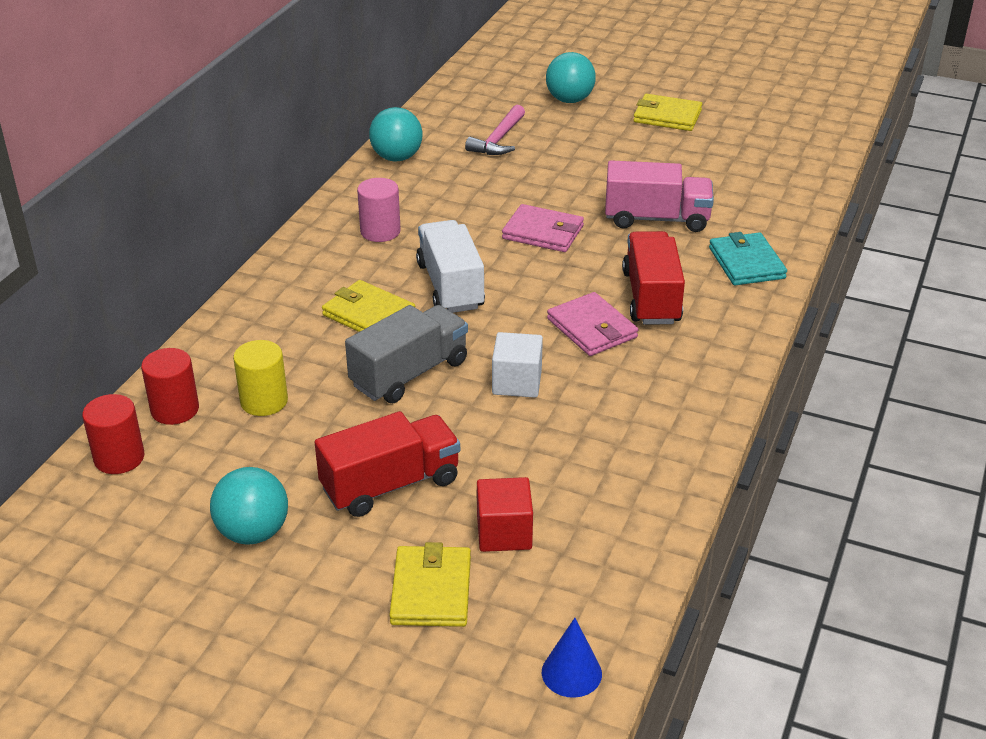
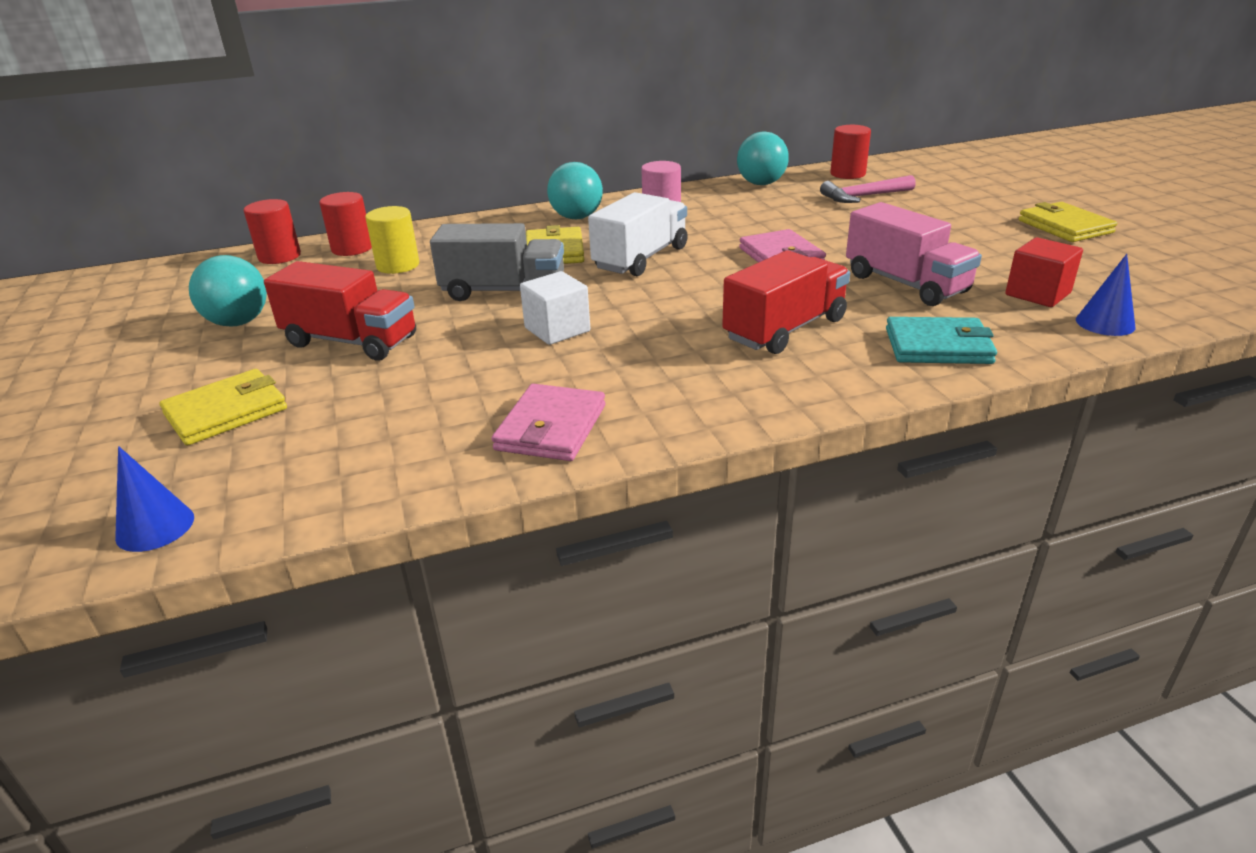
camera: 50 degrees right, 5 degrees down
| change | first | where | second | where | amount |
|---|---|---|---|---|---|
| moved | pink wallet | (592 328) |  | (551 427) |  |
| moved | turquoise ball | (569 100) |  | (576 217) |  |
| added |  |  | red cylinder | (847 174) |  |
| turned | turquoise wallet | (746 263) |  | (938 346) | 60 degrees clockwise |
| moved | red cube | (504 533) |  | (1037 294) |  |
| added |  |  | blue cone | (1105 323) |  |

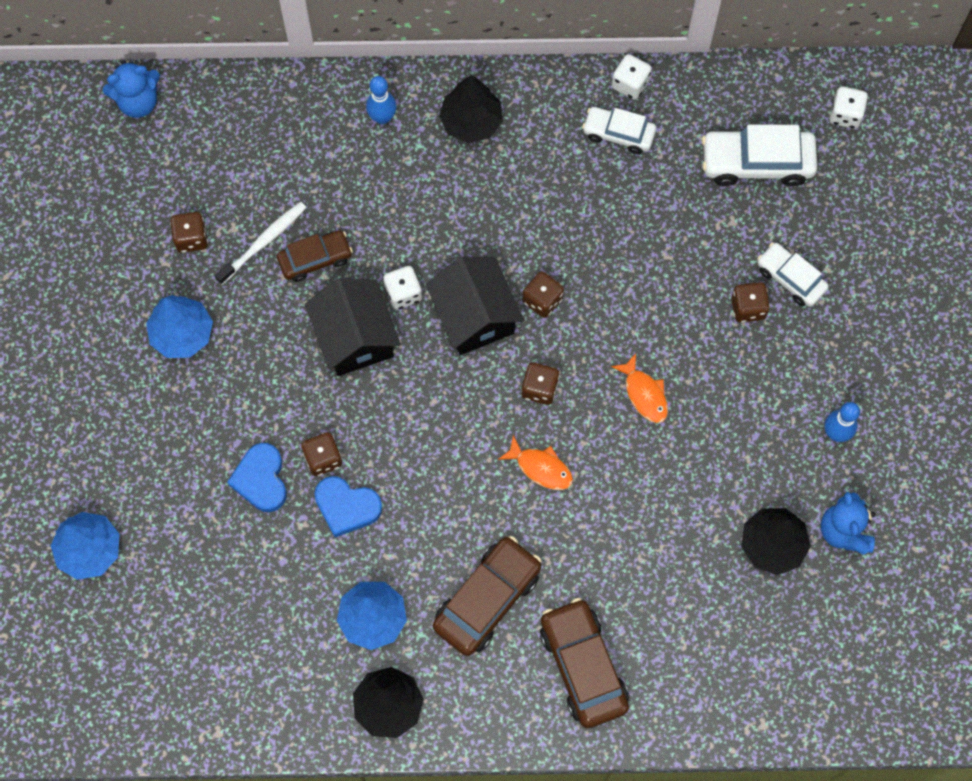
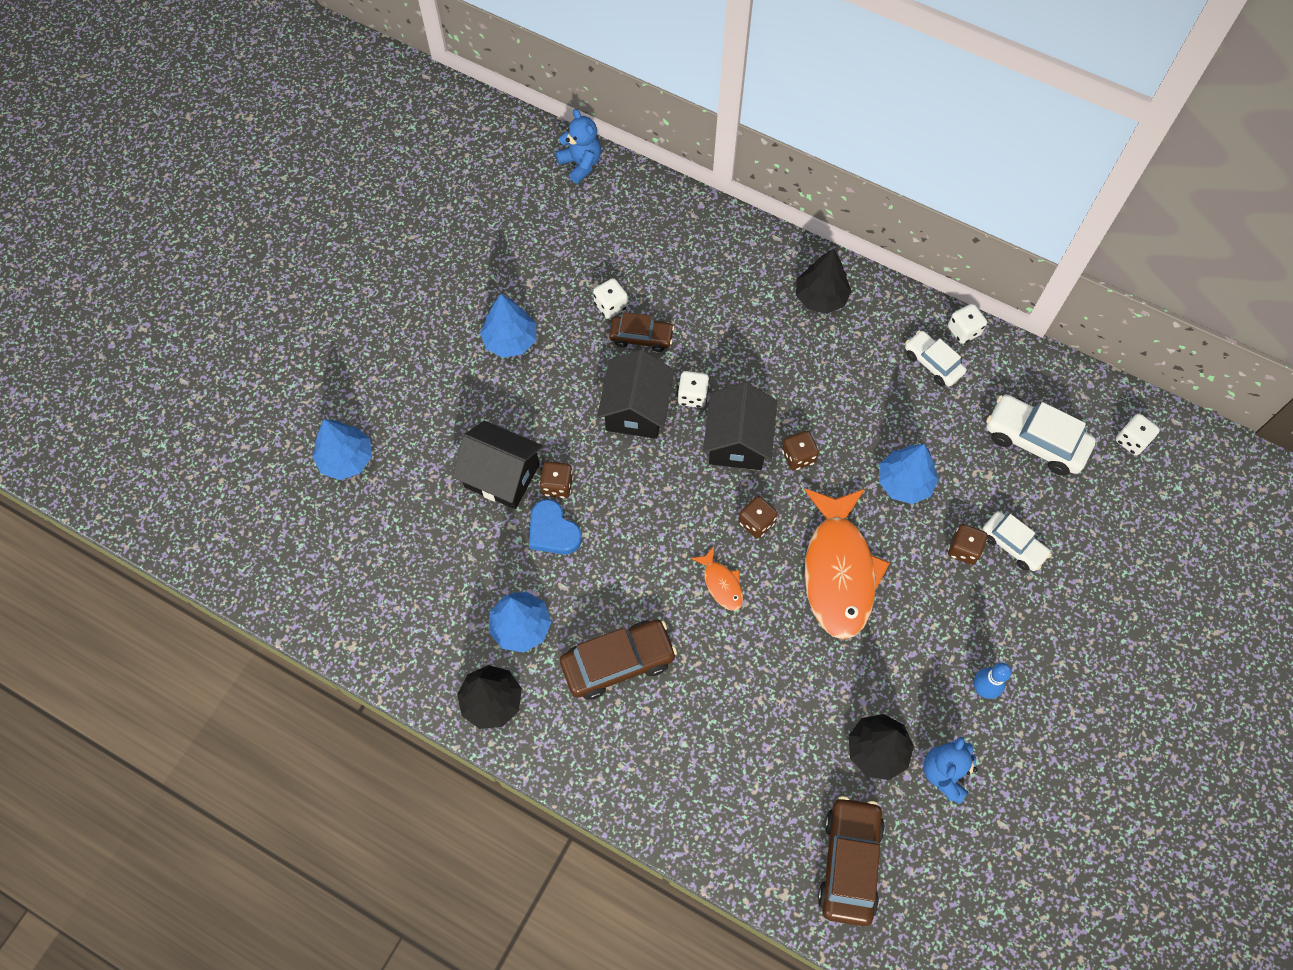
camera: 30 degrees right, 5 degrees down
| change | first | where | second | where | amount |
|---|---|---|---|---|---|
| replaced | blue heart | (261 479) | black house | (502 476) |  |
| turned | blue teddy bear | (138 102) |  | (580 164) | 135 degrees counterclockwise |
| replaced | white toothbrush | (264 242) | white dice | (611 306) |  |
| resized | orange fish | (644 394) |  | (838 571) | x2.29 |
| moved | brown car | (583 666) |  | (849 862) |  |
| added |  |  | blue tree | (904 482) |  |
| turned | white car | (790 278) |  | (1013 545) | 150 degrees clockwise |
| removed | brown dice | (191 238) |  |  |  |
| removed | blue bowling pin | (382 117) |  |  |  |

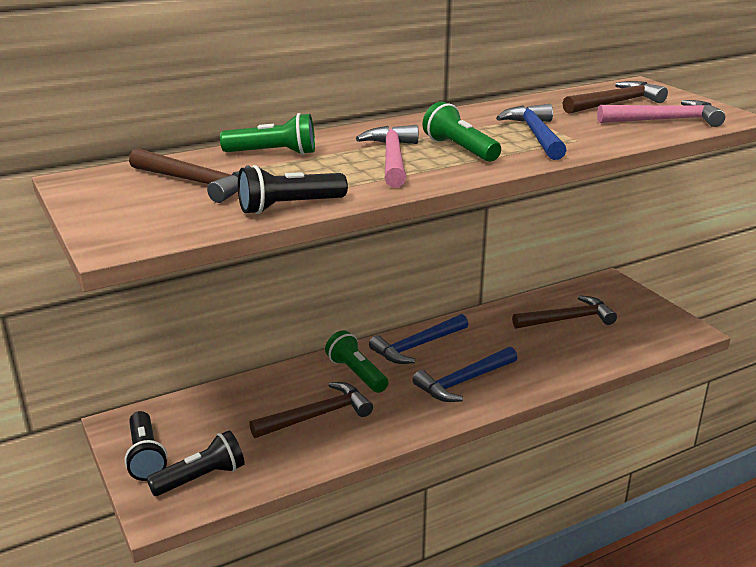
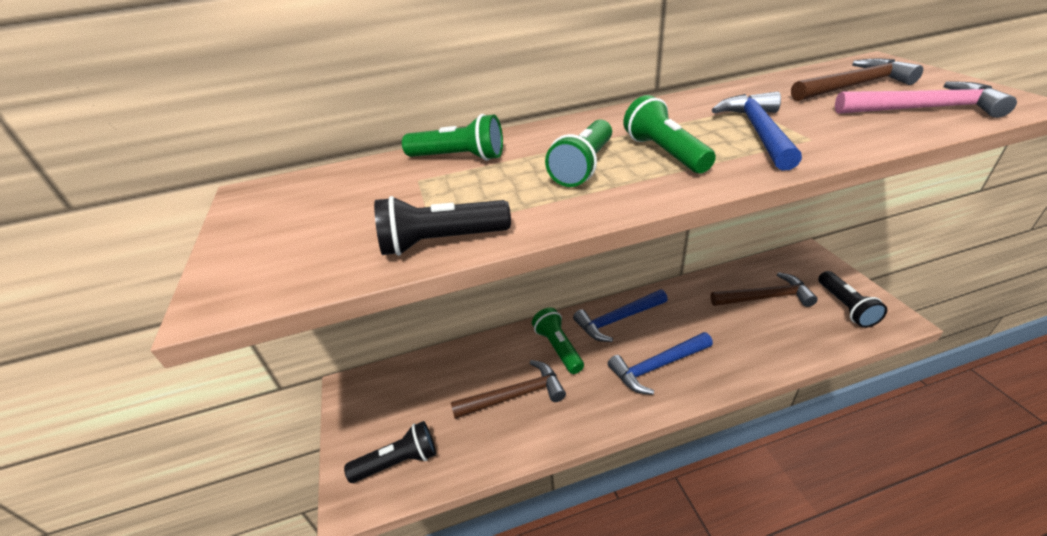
camera: 15 degrees right, 10 degrees up
| change | first | where | second | where | amount |
|---|---|---|---|---|---|
| replaced | pink hammer | (392 159) | green flashlight | (583 167) |  |
| moved | black flashlight | (145 457) |  | (845 307) |  |
| removed | brown hammer | (197 182) |  |  |  |

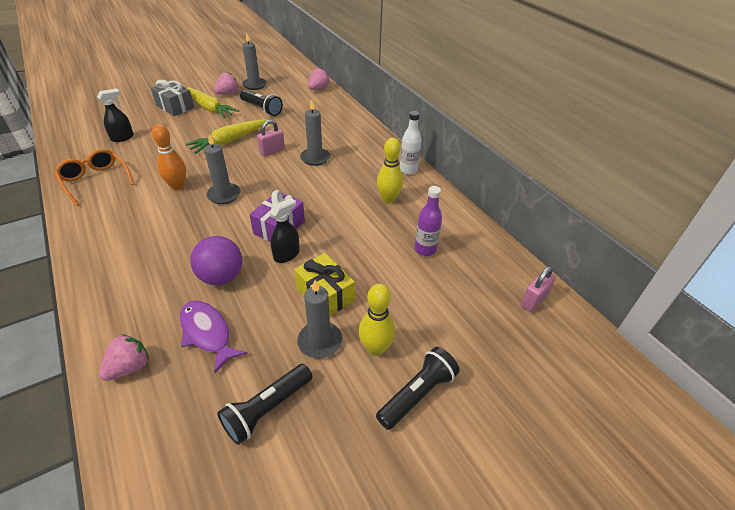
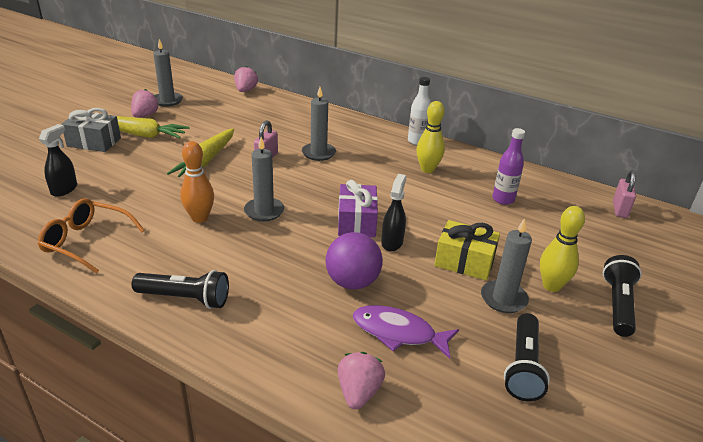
camera: 30 degrees left, 10 degrees down
| change | first | where | second | where | amount |
|---|---|---|---|---|---|
| moved | black flashlight | (262 109) |  | (185 298) |  |

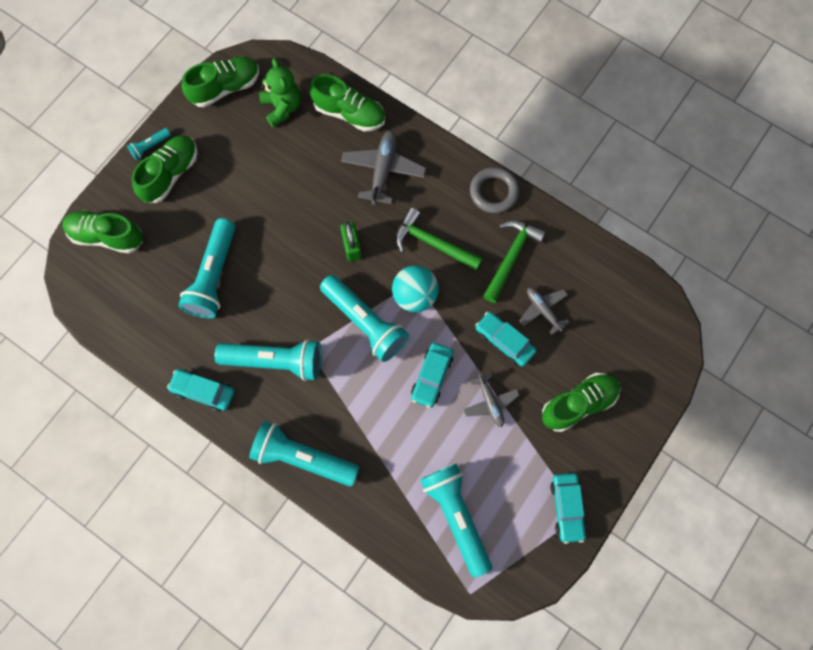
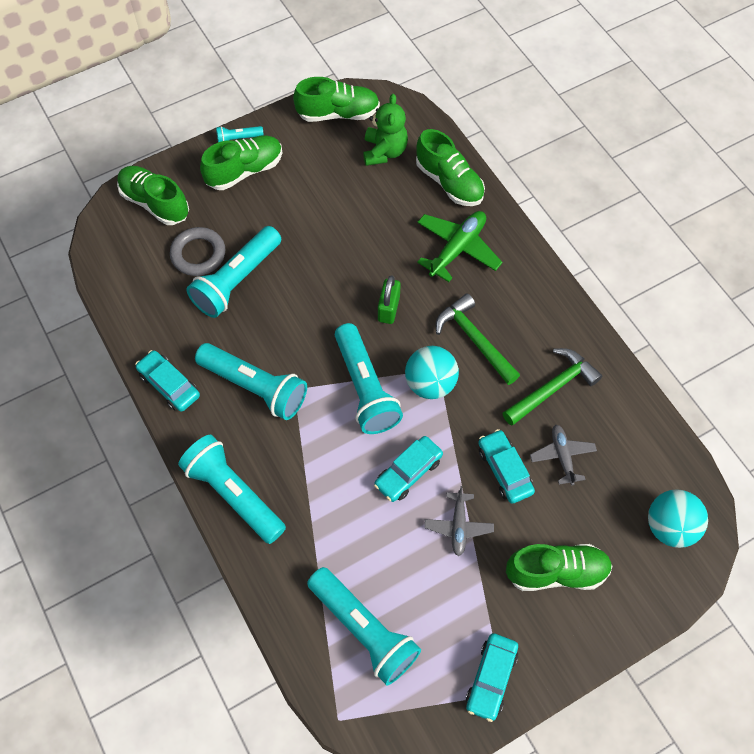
camera: 25 degrees right, 10 degrees down
| change | first | where | second | where | amount |
|---|---|---|---|---|---|
| moved | grey ring | (494 192) |  | (198 254) |  |
| turned | turquoise flashlight | (456 516) |  | (364 629) | 135 degrees clockwise |
| recoloured | grey plane | (383 170) | green plane | (457 249) |  |
| added |  |  | turquoise ball | (670 526) |  |

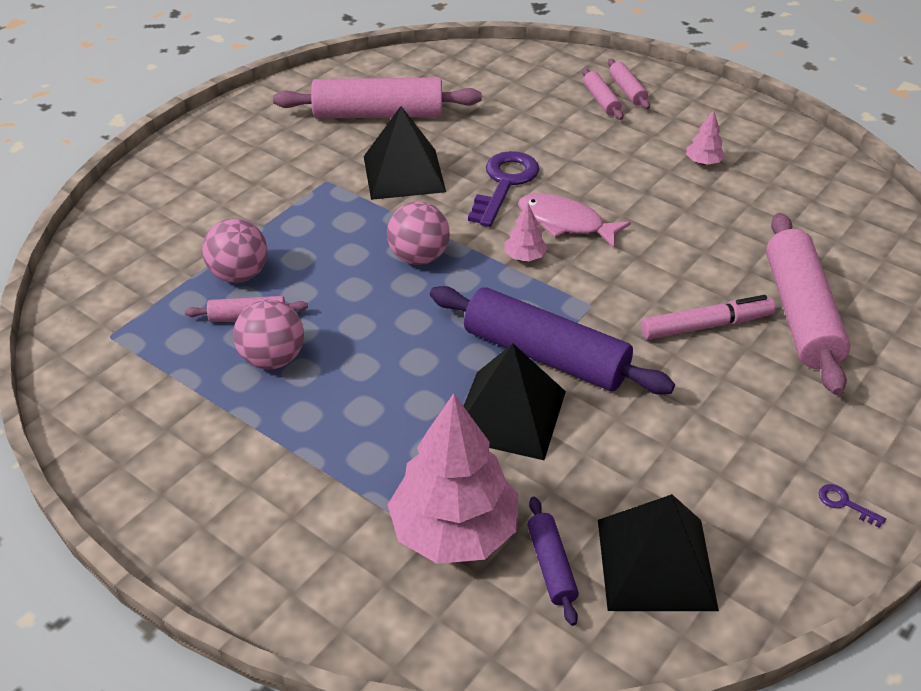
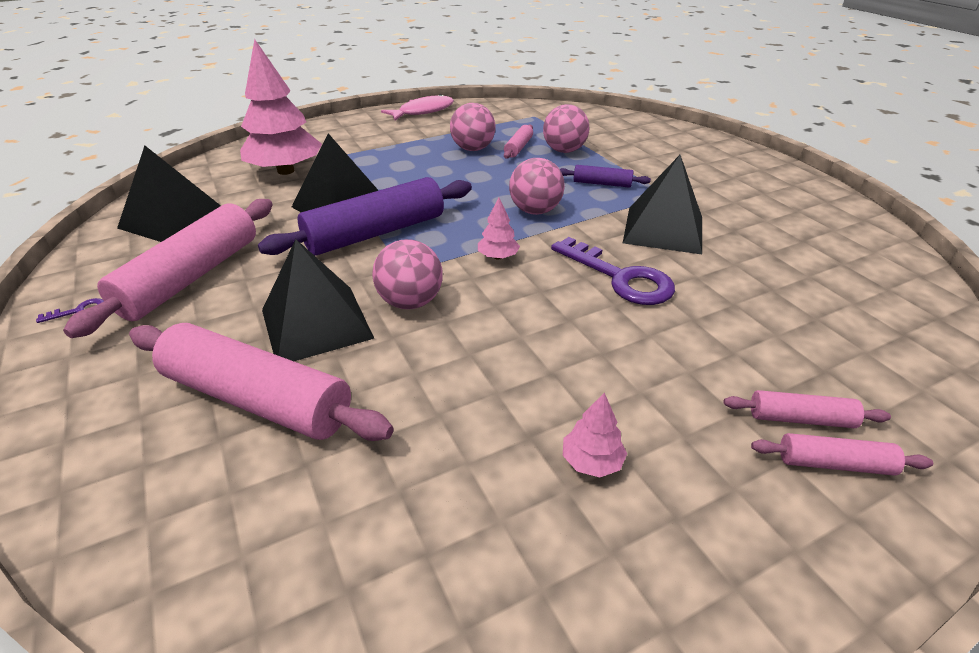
camera: 115 degrees right, 5 degrees down
| change | first | where | second | where | amount |
|---|---|---|---|---|---|
| moved | pink rolling pin | (378 114) |  | (191 277) |  |
| replaced | pink marker | (706 325) | black pyramid | (316 323) |  |
| added |  |  | pink ball | (410 302) |  |
| moved | pink fish | (565 222) |  | (423 111) |  |
| moved | purple rolling pin | (551 565) |  | (602 184) |  |

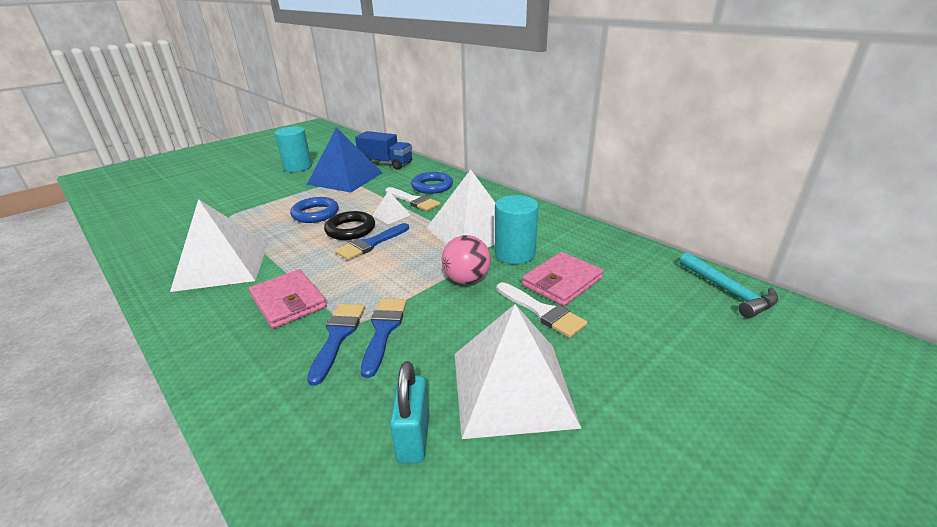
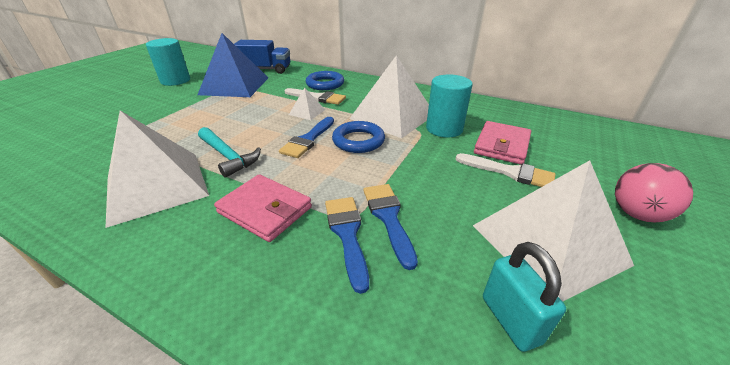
camera: 20 degrees left, 5 degrees up
| change | first | where | second | where | amount |
|---|---|---|---|---|---|
| moved | turquoise hammer | (728 291) |  | (228 156) |  |
| moved | blue ring | (315 214) |  | (358 141) |  |
| moved | pink ball | (466 280) |  | (637 214) |  |
| removed | black ring | (350 229) |  |  |  |

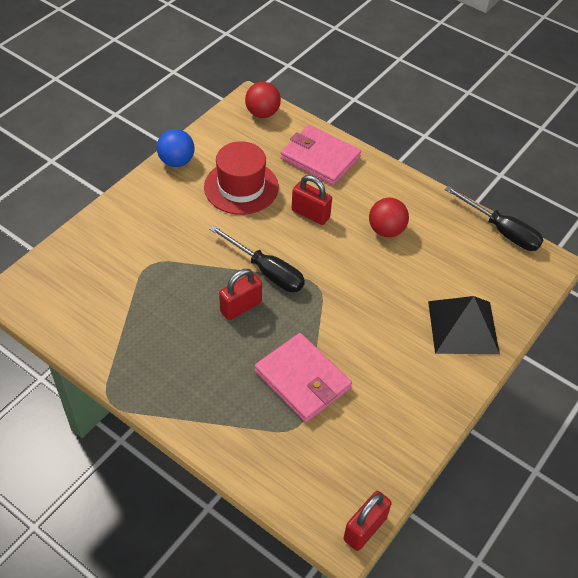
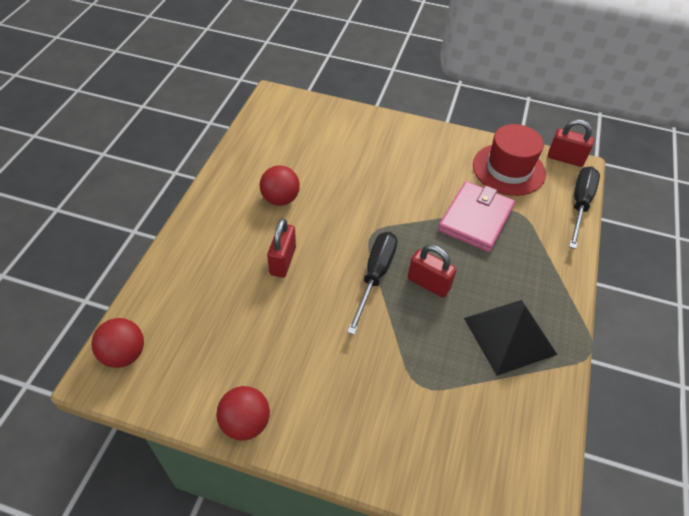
camera: 110 degrees left, 0 degrees up
| change | first | where | second | where | amount |
|---|---|---|---|---|---|
| recoloured | blue ball | (176 161) | red ball | (245 423) |  |
| moved | black pyramid | (463 327) |  | (509 336) |  |
| moved | red hat | (241 187) |  | (508 169) |  |
| moved | black screwdriver | (501 230) |  | (580 205) |  |
| removed | pink wallet | (320 158) |  |  |  |

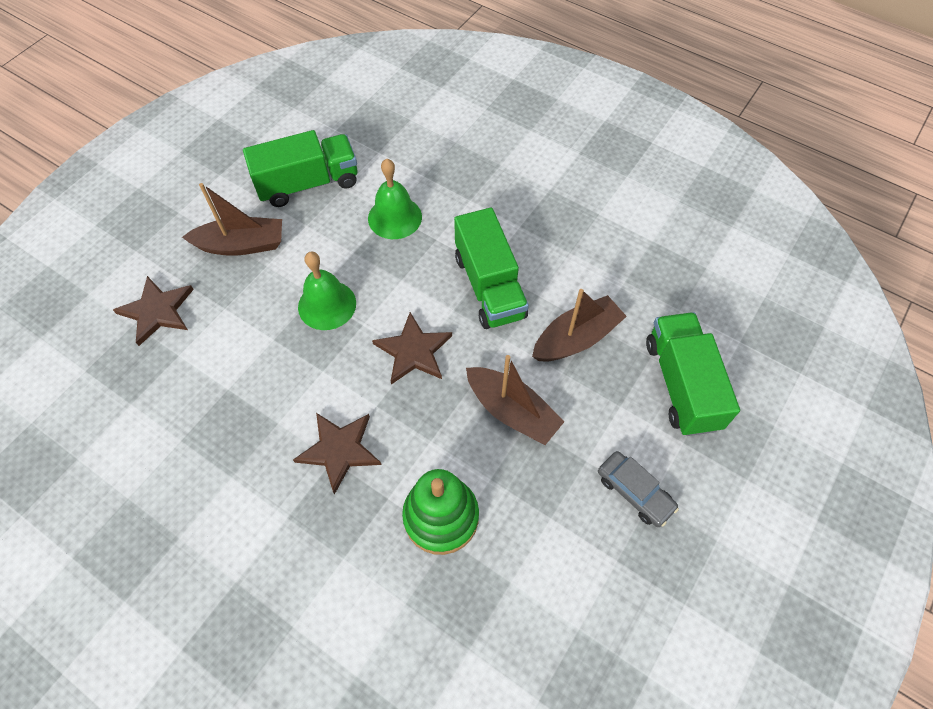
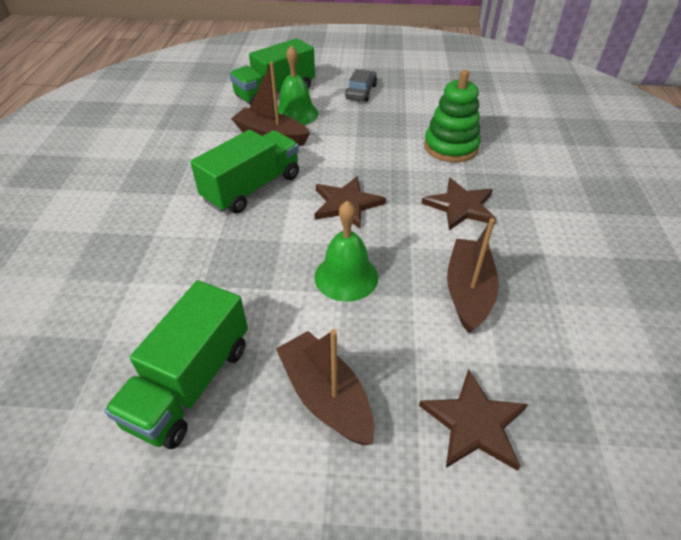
camera: 120 degrees left, 15 degrees down
| change | first | where | second | where | amount |
|---|---|---|---|---|---|
| turned | green truck | (308 184) |  | (190 383) | 105 degrees counterclockwise |
| moved | green bell | (395 217) |  | (296 114) |  |
| moved | brown boat | (512 411) |  | (468 292) |  |

